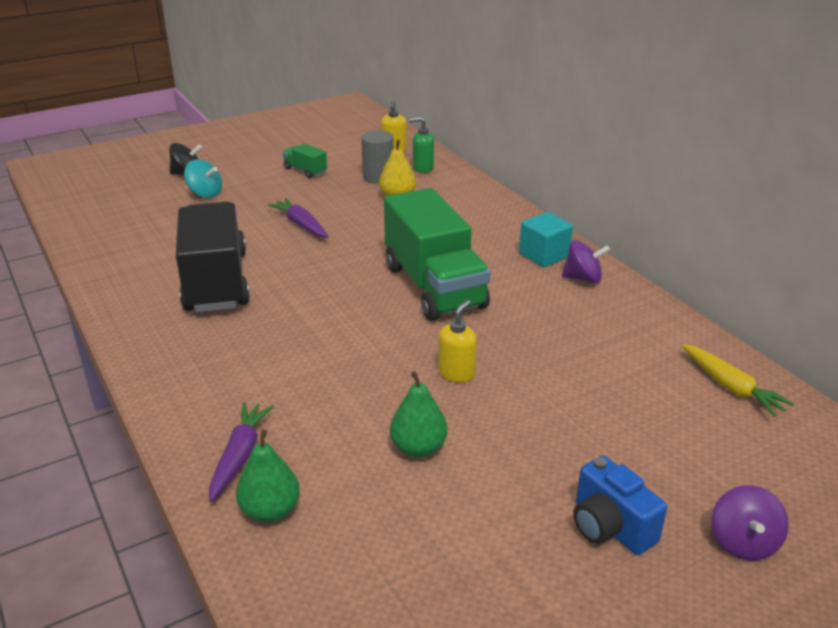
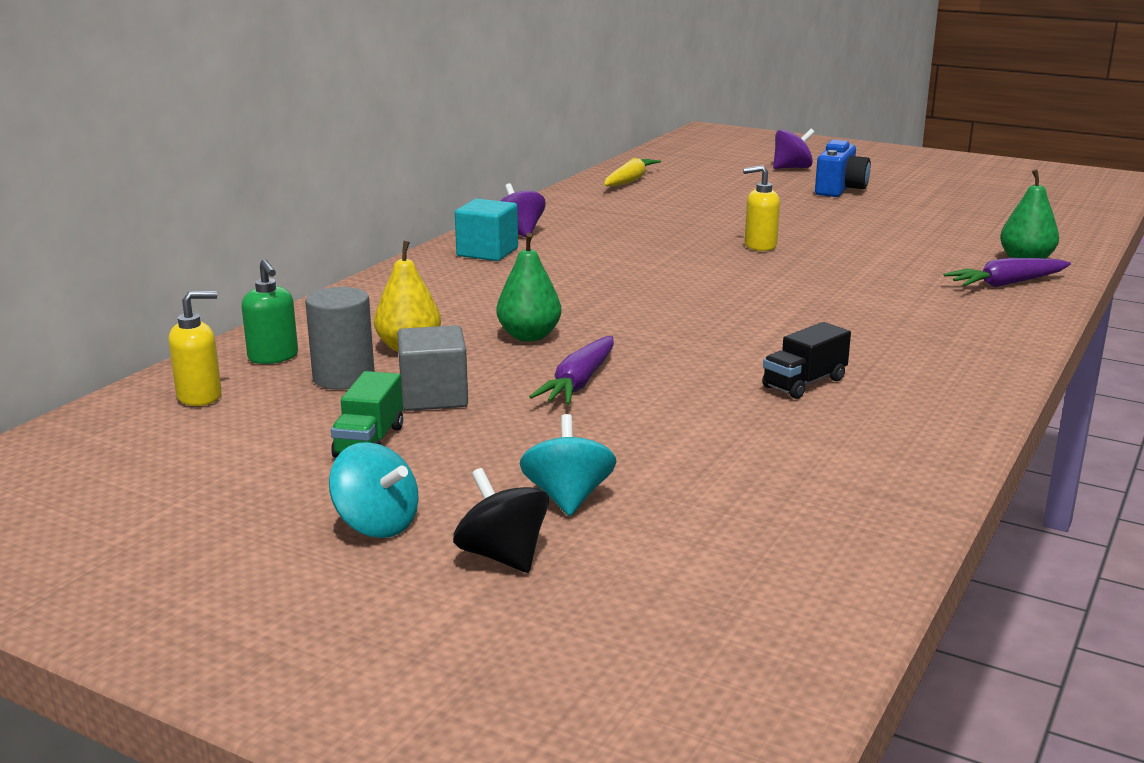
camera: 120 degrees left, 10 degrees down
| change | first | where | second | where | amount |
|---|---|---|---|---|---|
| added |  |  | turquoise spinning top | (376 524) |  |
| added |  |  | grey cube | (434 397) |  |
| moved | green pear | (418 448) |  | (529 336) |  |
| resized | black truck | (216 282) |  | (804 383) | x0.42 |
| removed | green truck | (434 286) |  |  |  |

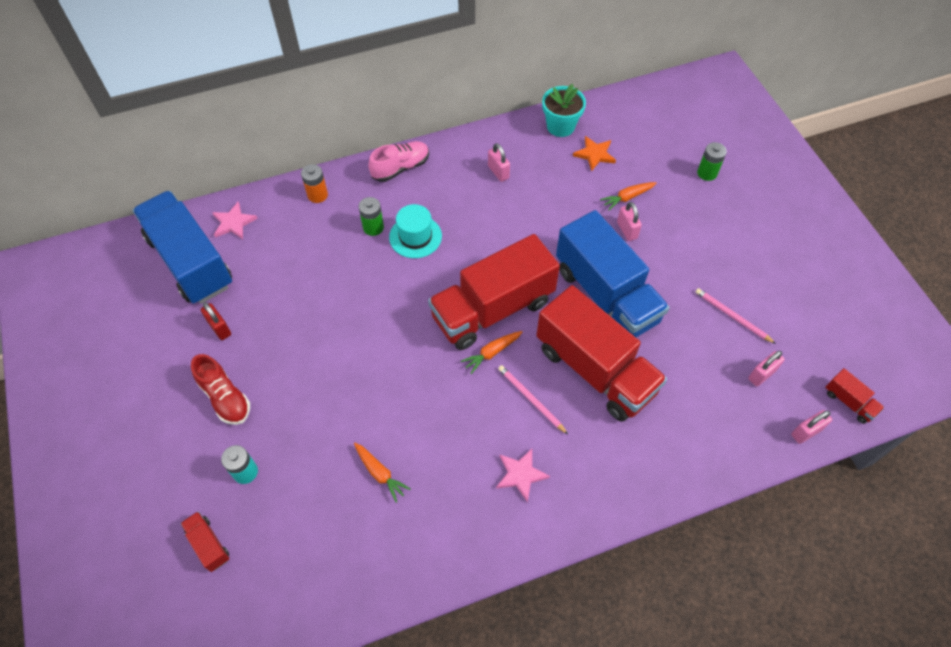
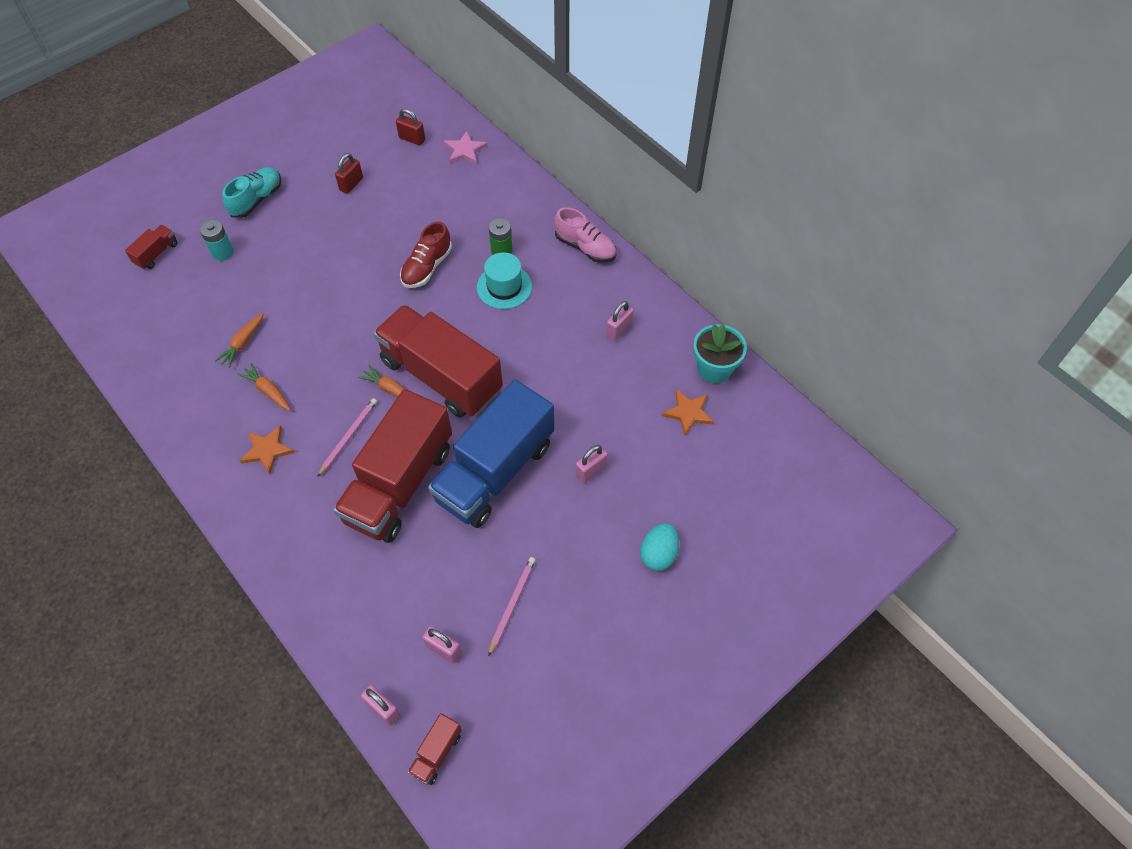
camera: 70 degrees right, 0 degrees up
| change | first | where | second | where | amount |
|---|---|---|---|---|---|
| added |  |  | turquoise shoe | (256 200) |  |
| moved | orange carrot | (627 197) |  | (268 391) |  |
| recoloured | pink star | (520 474) | orange star | (267 450) |  |
| replaced | blue truck | (190 261) | red padlock | (412 139) |  |
| moved | red shoe | (225 397) |  | (427 267) |  |
| added |  |  | turquoise egg | (658 554) |  |
| removed | orange battery | (317 195) |  |  |  |
| removed | green battery | (707 173) |  |  |  |

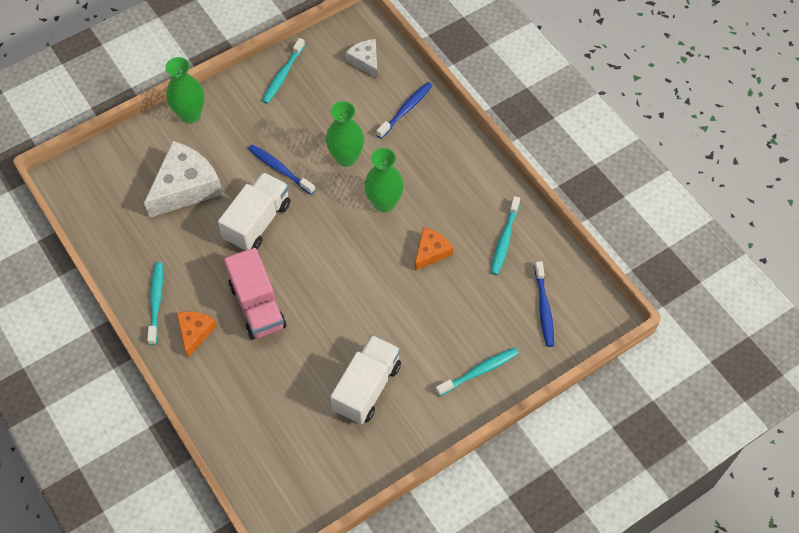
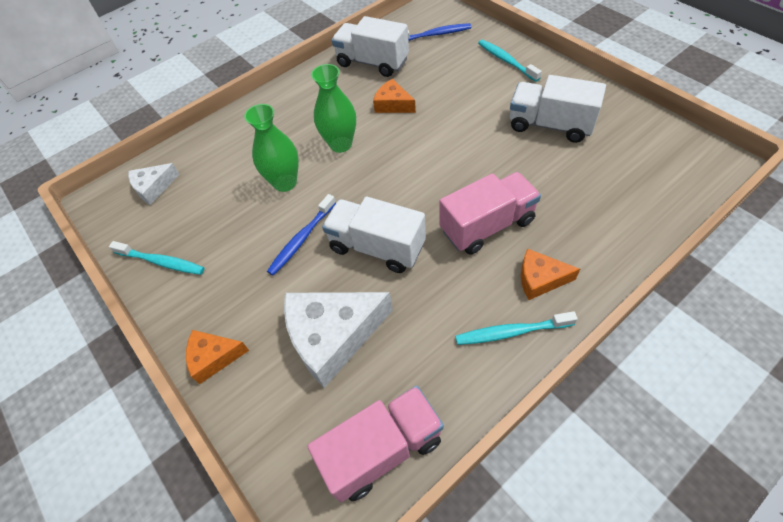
camera: 90 degrees left, 5 degrees down
| change | first | where | second | where | amount |
|---|---|---|---|---|---|
| replaced | green vase | (190 115) | orange cheese | (214 357) |  |
| turned | white cheese | (185 187) |  | (333 337) | 60 degrees counterclockwise |
| added |  |  | pink truck | (382 449) |  |
| replaced | turquoise toothbrush | (504 240) | white truck | (372 63) |  |
| removed | blue toothbrush | (406 110) |  |  |  |

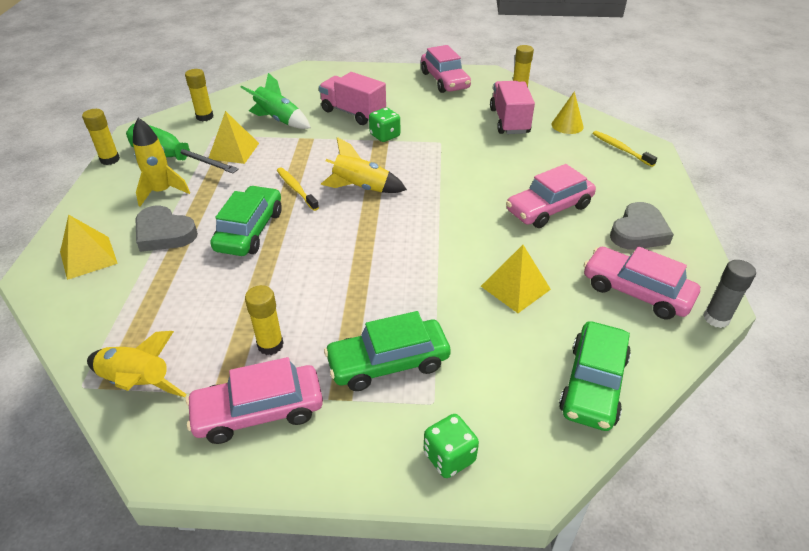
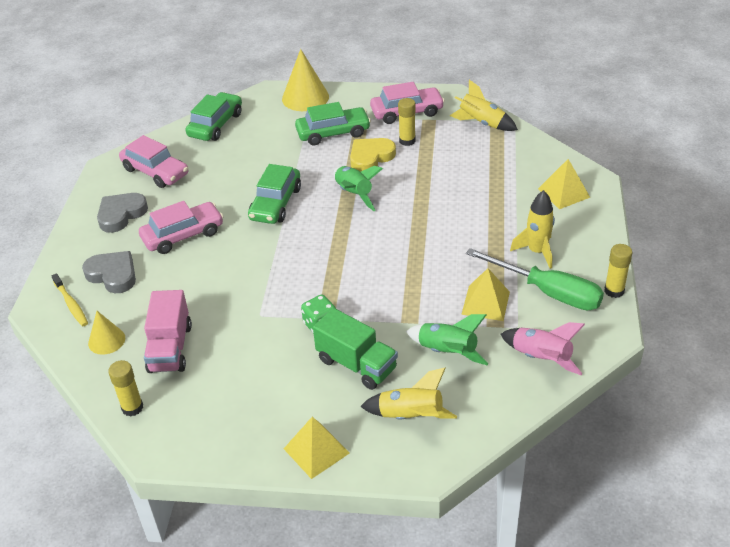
camera: 175 degrees left, 0 degrees up
| change | first | where | second | where | amount |
|---|---|---|---|---|---|
| moved | grey heart | (164 233) |  | (113 275) |  |
| moved | green car | (250 230) |  | (275 203) |  |
| replaced | green dice | (449 457) | yellow cone | (305 97) |  |
| moved | yellow pyramid | (515 287) |  | (316 450) |  |
| recoloured | pink truck | (353 113) | green truck | (356 364) |  |
| added |  |  | green rocket | (354 194) |  |
| added |  |  | yellow heart | (370 157) |  |
| moved | yellow rocket | (361 188) |  | (410 416) |  |
| replaced | yellow glue stick | (205 117) | pink rocket | (541 358) |  |
| removed | yellow toothbrush | (296 189) |  |  |  |
| removed | pink car | (444 80) |  |  |  |
| removed | grey glue stick | (716 318) |  |  |  |

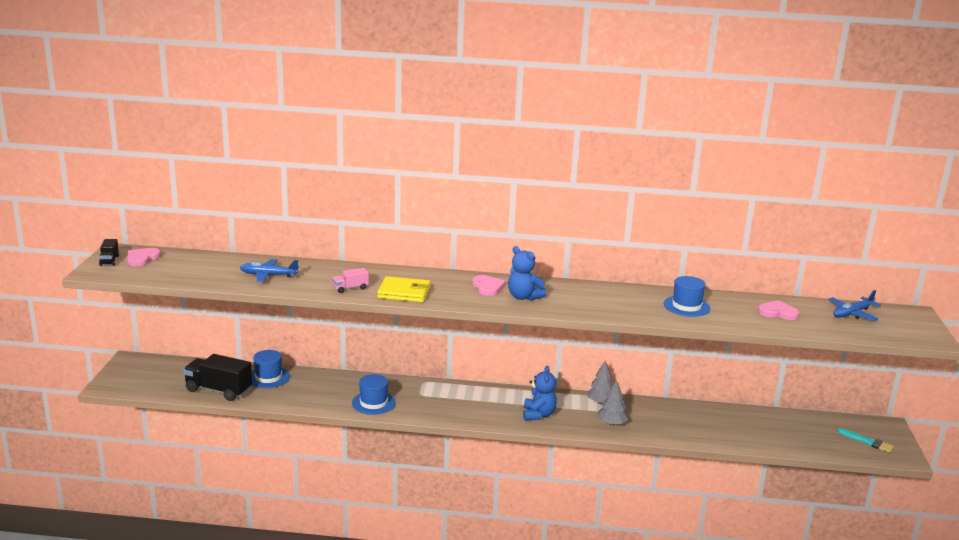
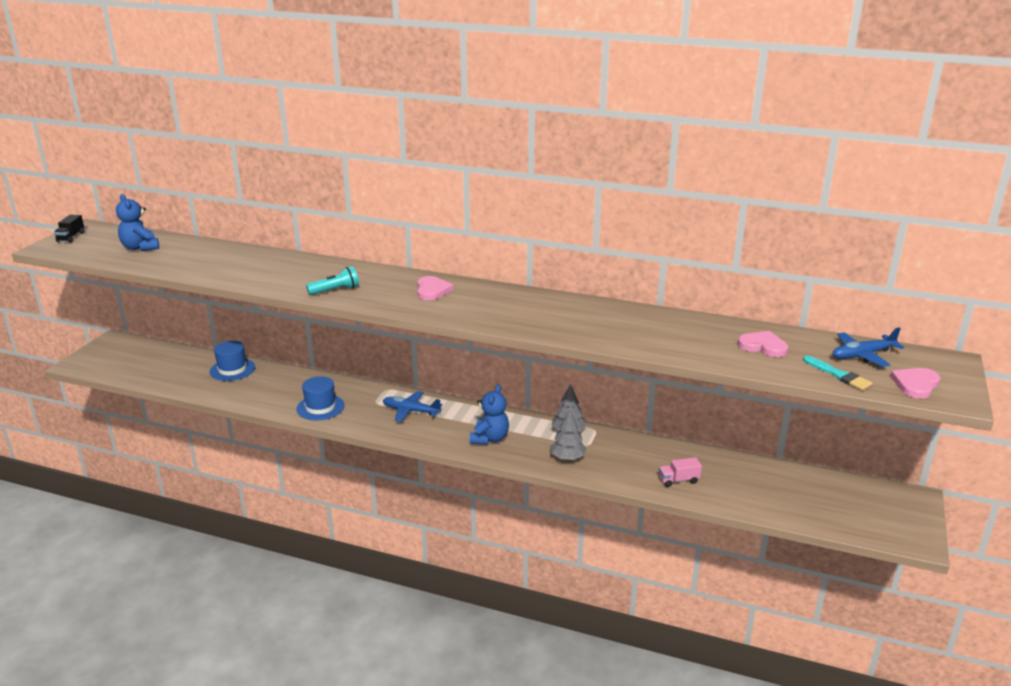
camera: 15 degrees right, 5 degrees up
| change | first | where | second | where | amount |
|---|---|---|---|---|---|
| moved | blue teddy bear | (523 297) |  | (140 248) |  |
| replaced | yellow wallet | (404 293) | turquoise flashlight | (335 290) |  |
| moved | blue plane | (269 275) |  | (411 411) |  |
| moved | pink truck | (350 288) |  | (678 480) |  |
| moved | turquoise brush | (867 442) |  | (838 375) |  |
| moved | pink heart | (142 258) |  | (915 384) |  |
| removed | black truck | (218 390) |  |  |  |
| removed | blue hat | (686 306) |  |  |  |

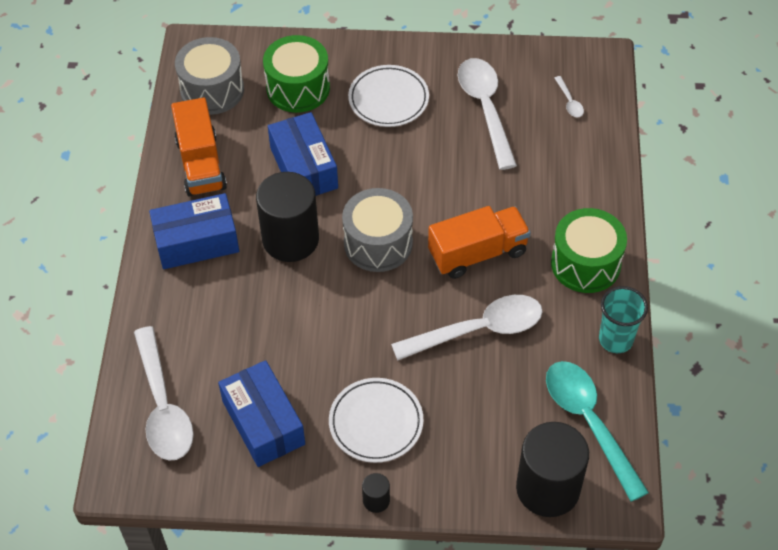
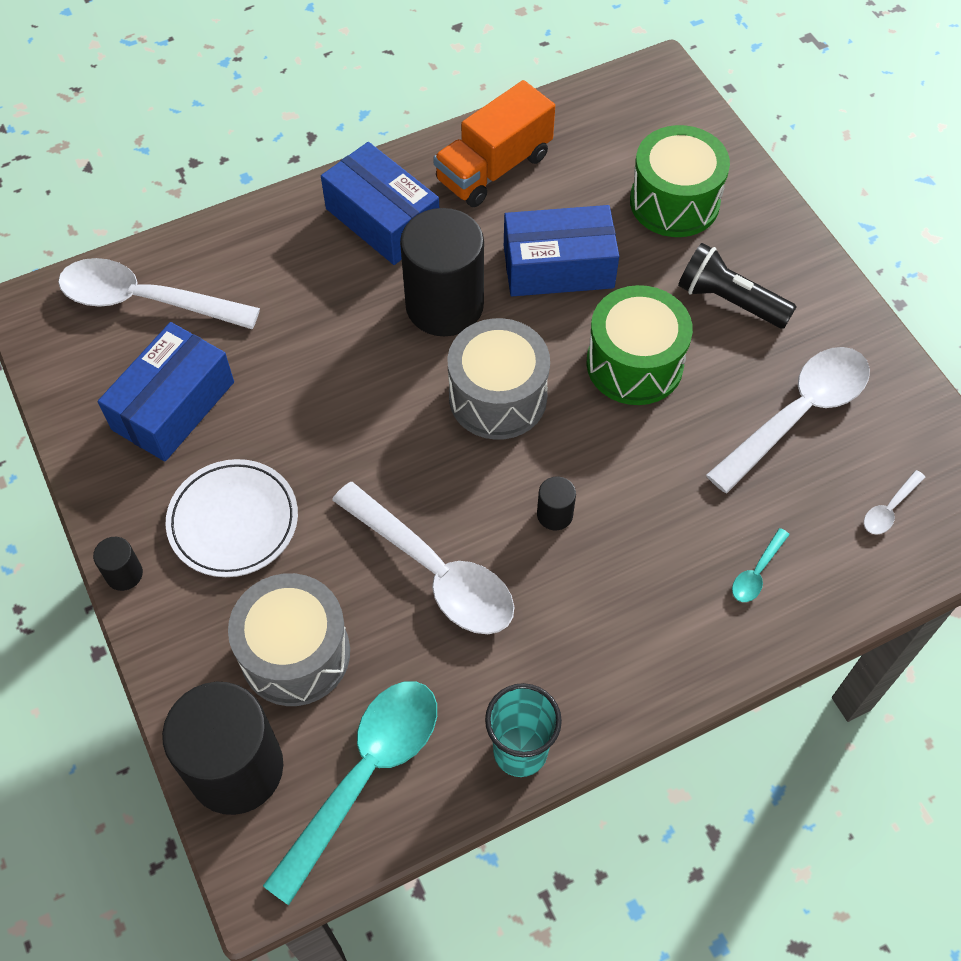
camera: 60 degrees right, 5 degrees up
| change | first | where | second | where | amount |
|---|---|---|---|---|---|
| turned | white spoon | (163 406) |  | (146 300) | 60 degrees clockwise |
| moved | grey drum | (212 90) |  | (295 653) |  |
| turned | blue box | (304 168) |  | (558 267) | 45 degrees clockwise |
| replaced | orange truck | (477 253) | black cylinder | (554 514) |  |
| moved | green drum | (585 263) |  | (634 364) |  |
| replaced | white plate | (388 99) | black flashlight | (729 301) |  |
| added |  |  | turquoise spoon | (757 572) |  |

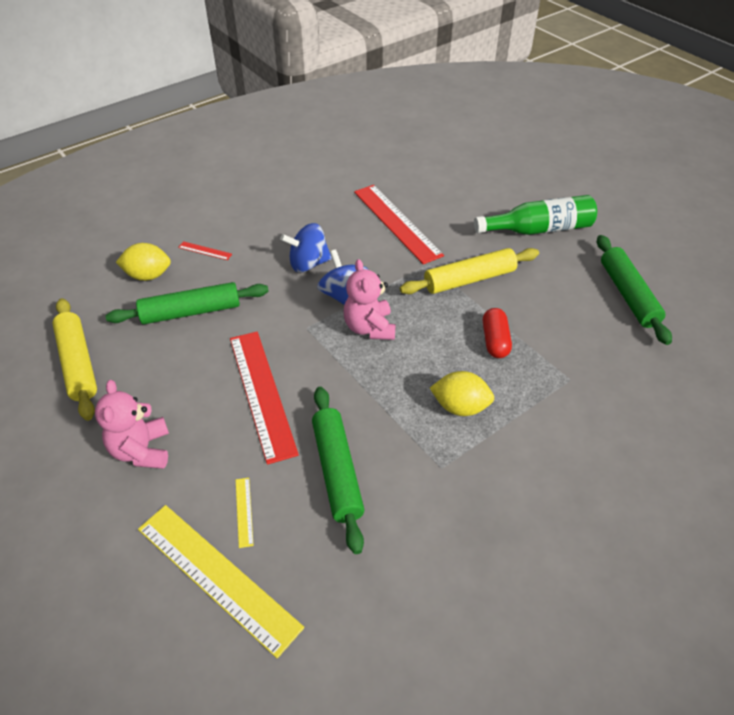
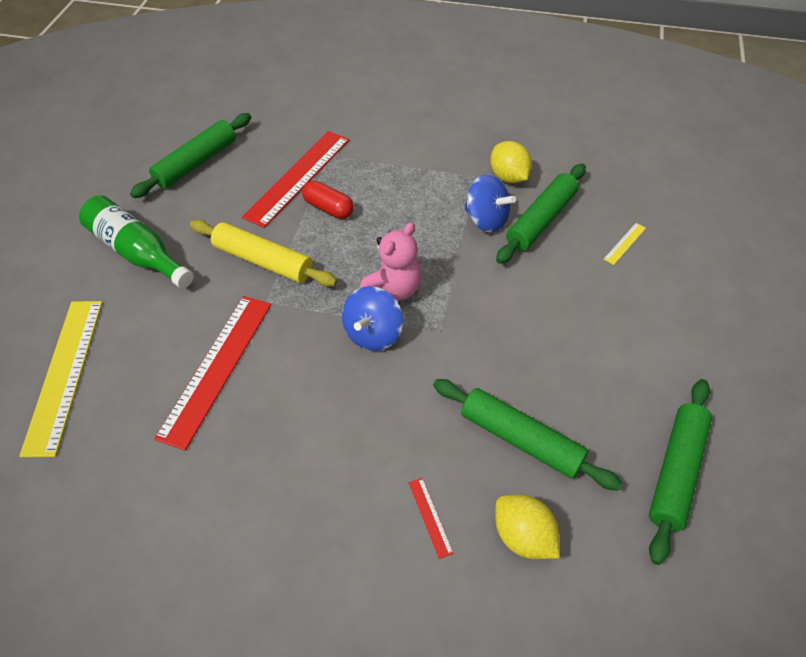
camera: 130 degrees left, 5 degrees up
| change | first | where | second | where | amount |
|---|---|---|---|---|---|
| moved | yellow ruler | (217 576) |  | (64 374) |  |
| moved | red ruler | (262 393) |  | (298 177) |  |
| turned | red capsule | (495 341) |  | (328 208) | 75 degrees clockwise |
| moved | blue spinning top | (308 264) |  | (486 220) |  |
| moved | yellow lemon | (460 407) |  | (508 177) |  |
| recoloured | yellow rolling pin | (78 364) | green rolling pin | (676 472) |  |
| removed | pink teddy bear | (142 450) |  |  |  |

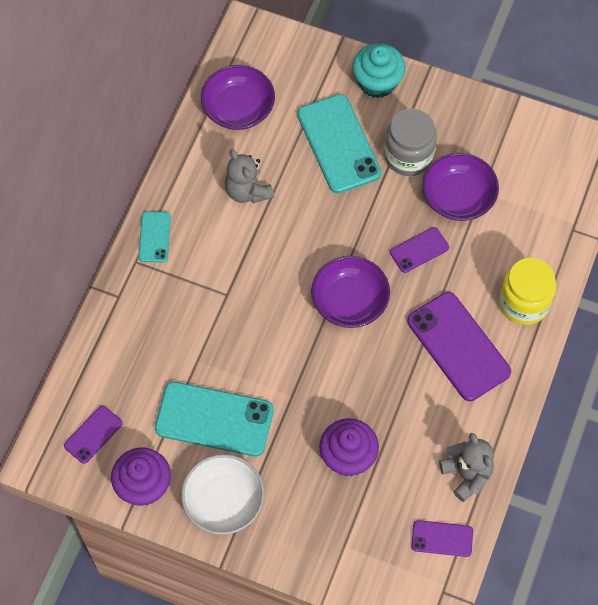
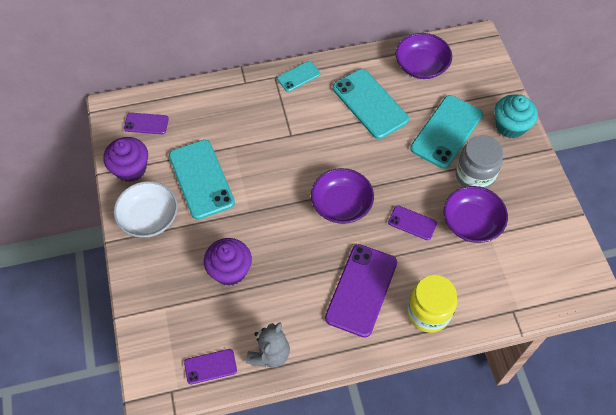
camera: 55 degrees right, 5 degrees down
| change | first | where | second | where | amount |
|---|---|---|---|---|---|
| turned | purple phone | (442 538) |  | (210 366) | 75 degrees counterclockwise |
| replaced | grey teddy bear | (247 191) | turquoise phone | (370 104) |  |

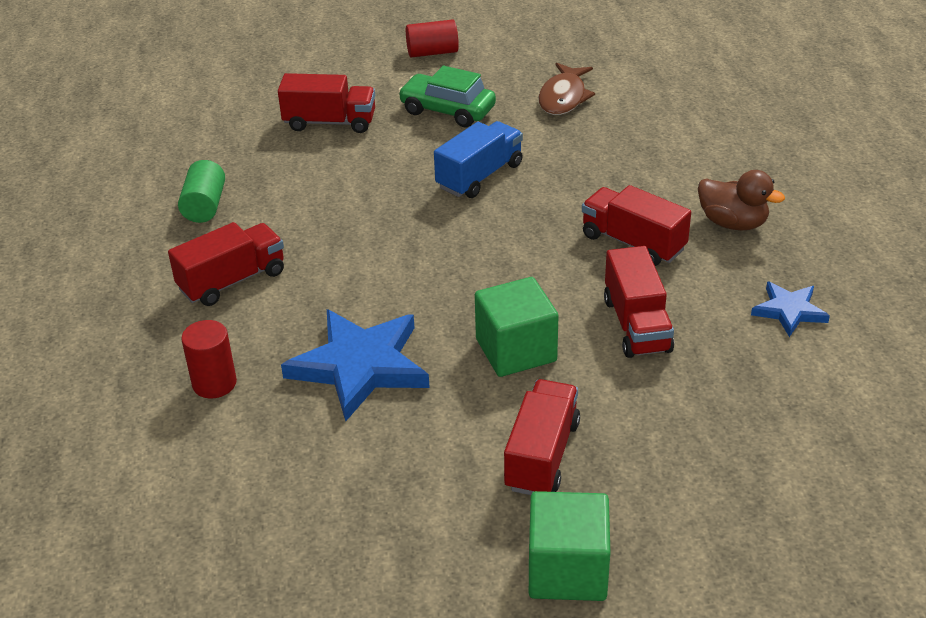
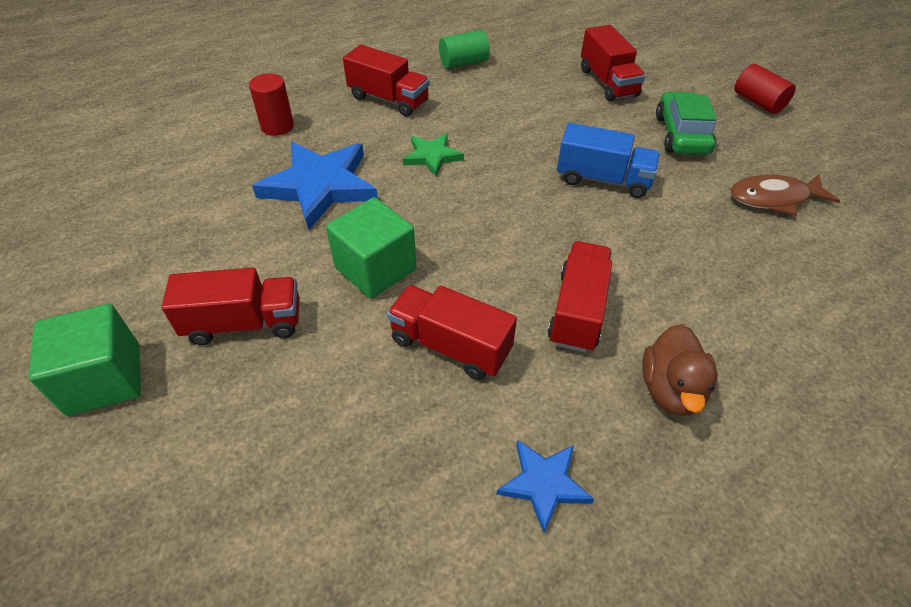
camera: 65 degrees right, 10 degrees up
| change | first | where | second | where | amount |
|---|---|---|---|---|---|
| turned | red truck | (637 325) |  | (450 346) | 60 degrees clockwise |
| added |  |  | green star | (432 156) |  |

